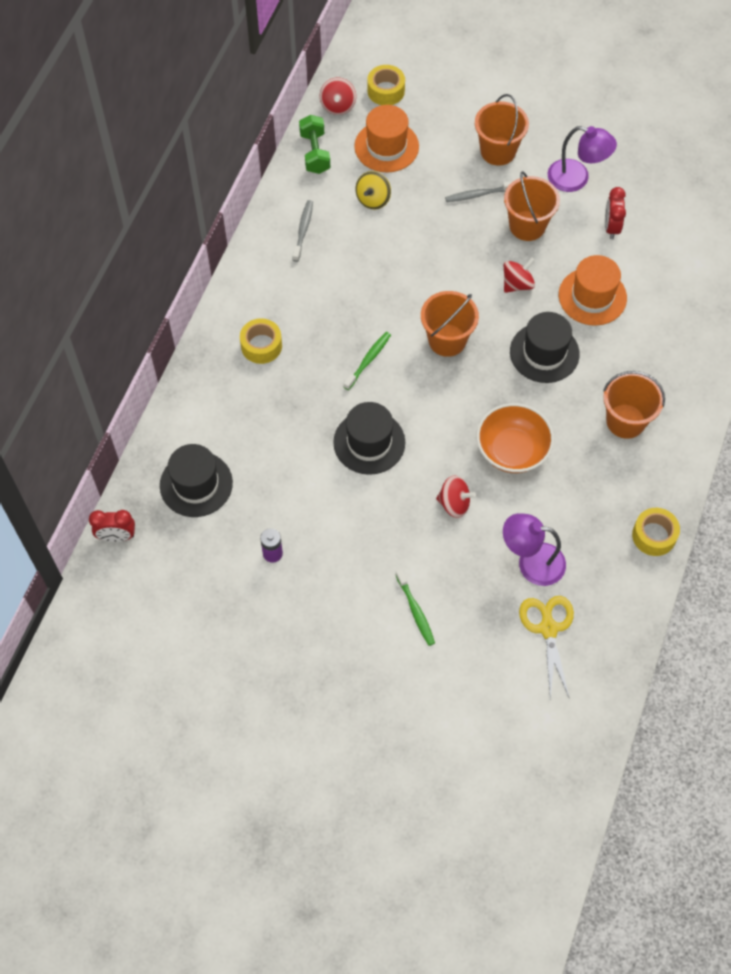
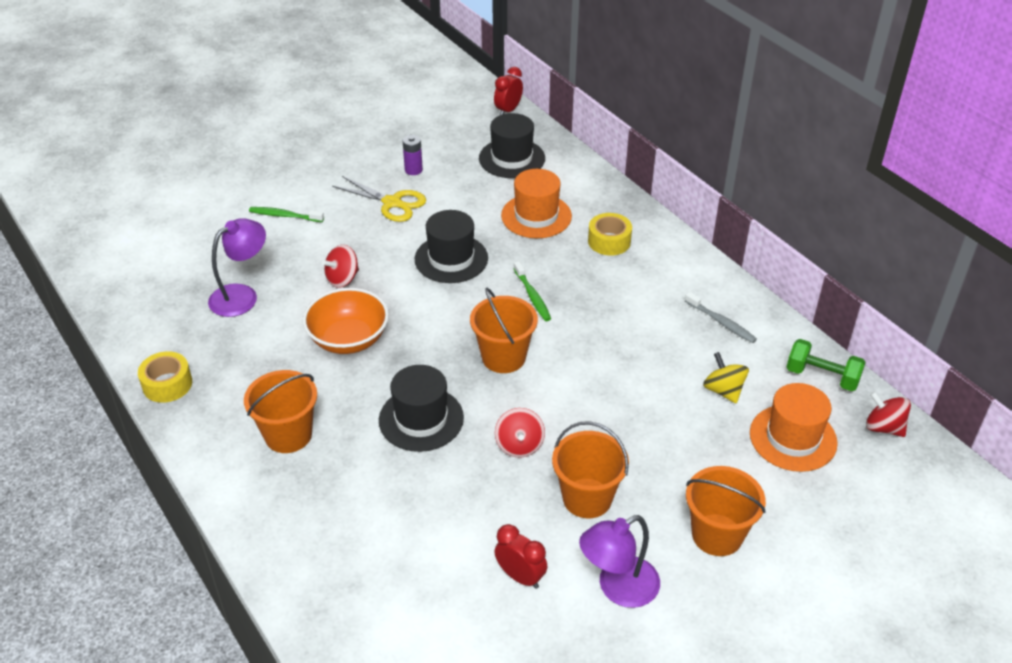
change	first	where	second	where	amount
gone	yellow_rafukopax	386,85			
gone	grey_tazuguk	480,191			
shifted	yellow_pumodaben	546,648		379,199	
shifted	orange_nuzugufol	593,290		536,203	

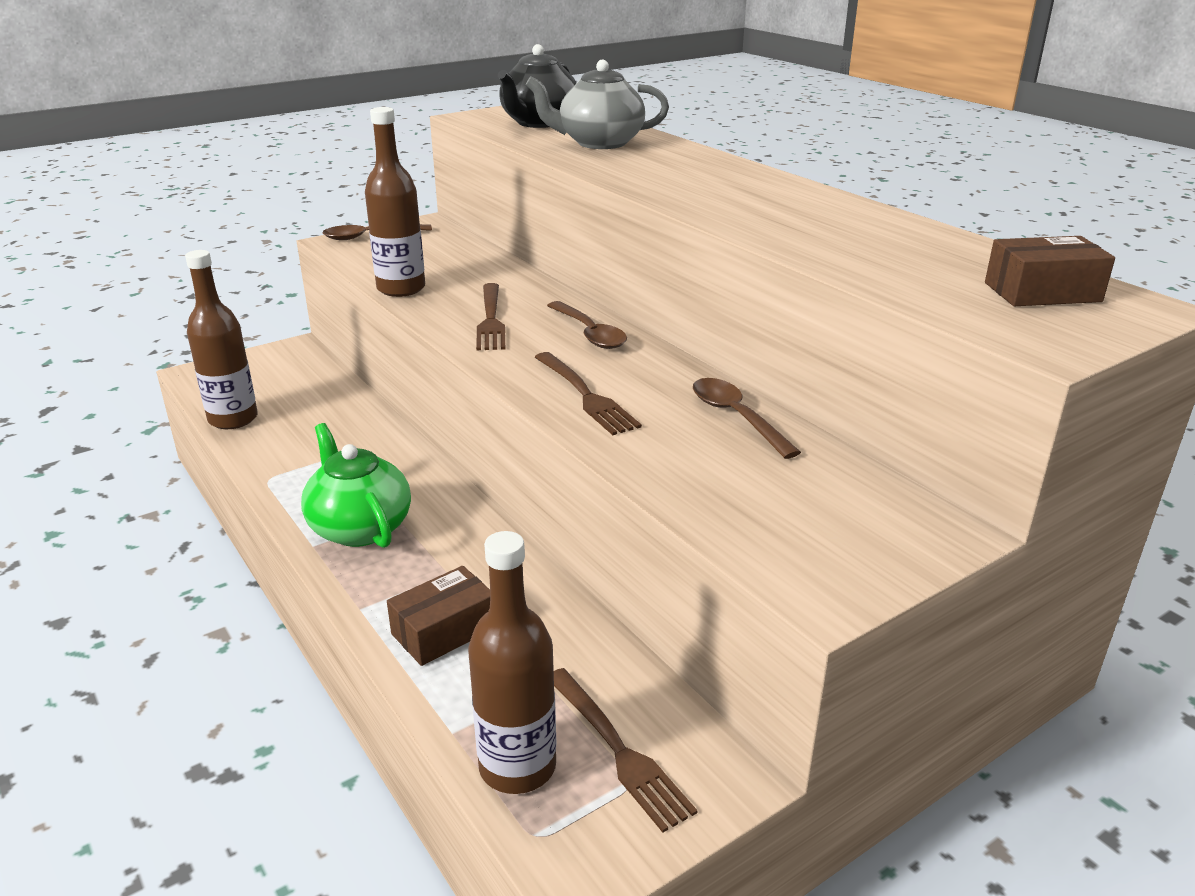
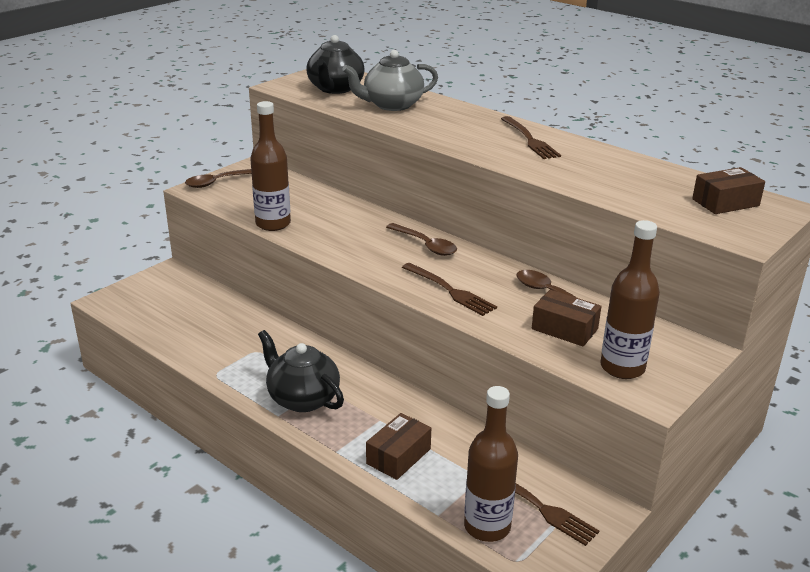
change	first	where	second	where	amount
shifted	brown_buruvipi	221,339		630,299	
repainted	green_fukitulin	356,485	black_fukitulin	301,371	
shifted	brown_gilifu	490,316		531,137	
new			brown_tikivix	566,318	

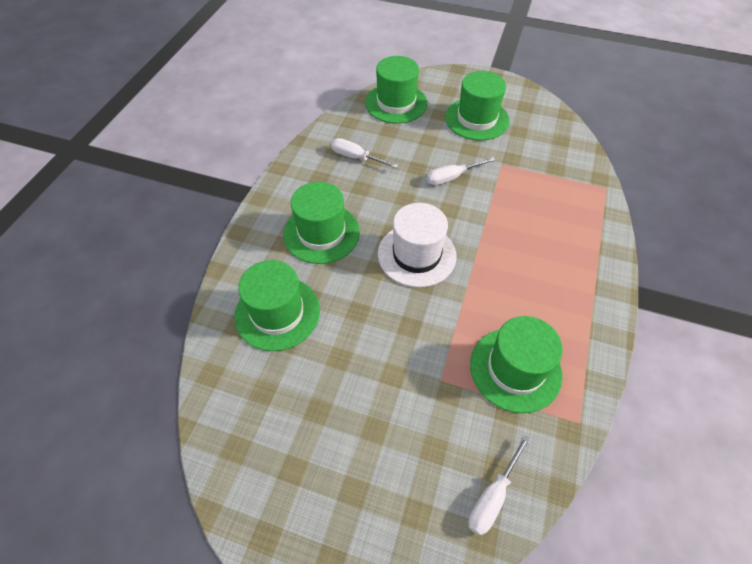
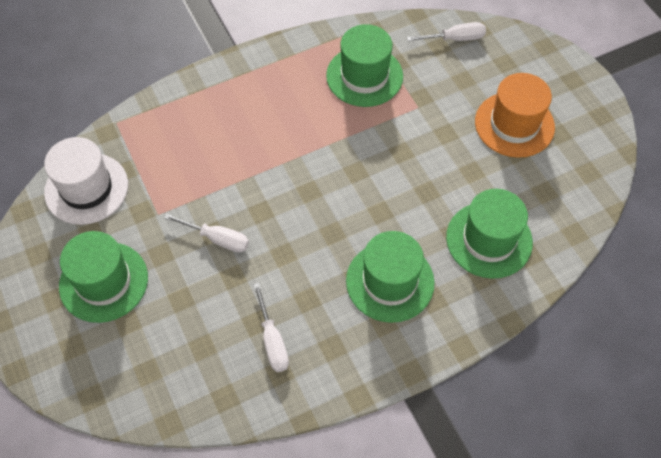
change	first	where	second	where	amount
gone	green_nuzugufol	396,90			
shifted	white_nuzugufol	417,245		86,181	
new			orange_nuzugufol	515,115	

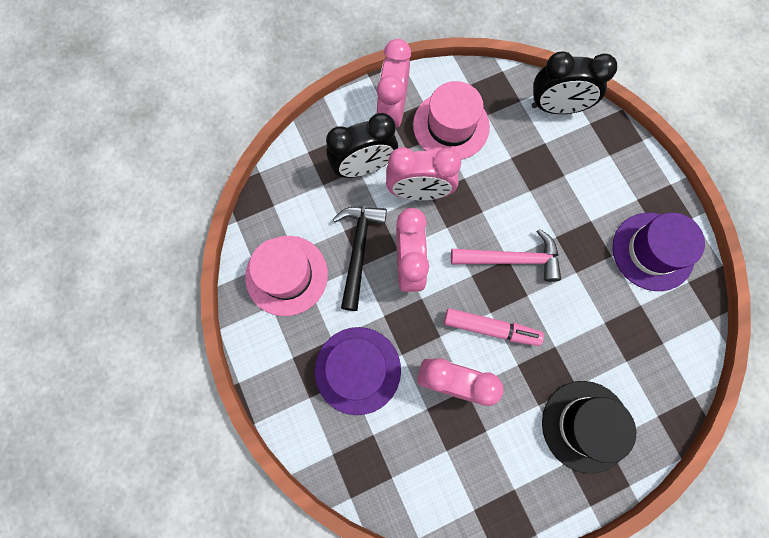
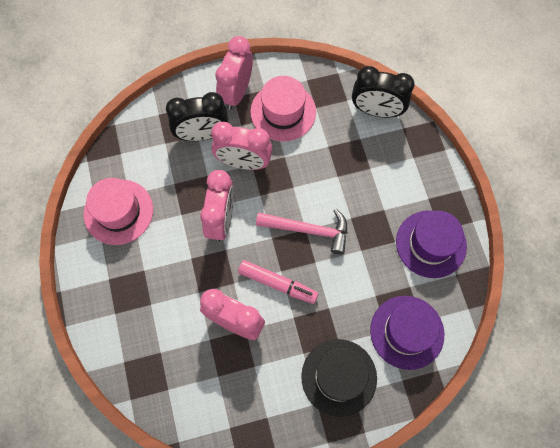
change	first	where	second	where	amount
shifted	purple_nuzugufol	358,371		407,333	
gone	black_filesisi	360,258			

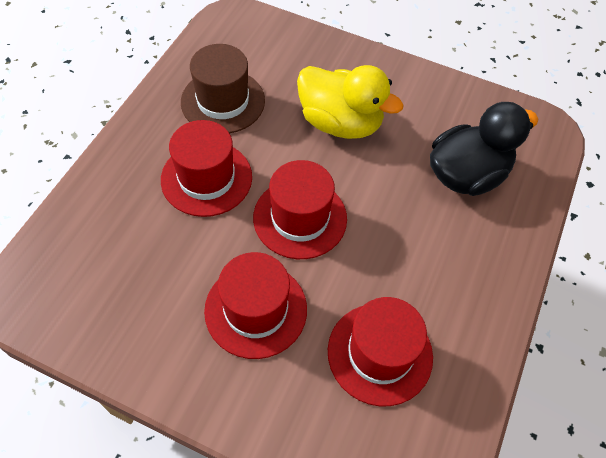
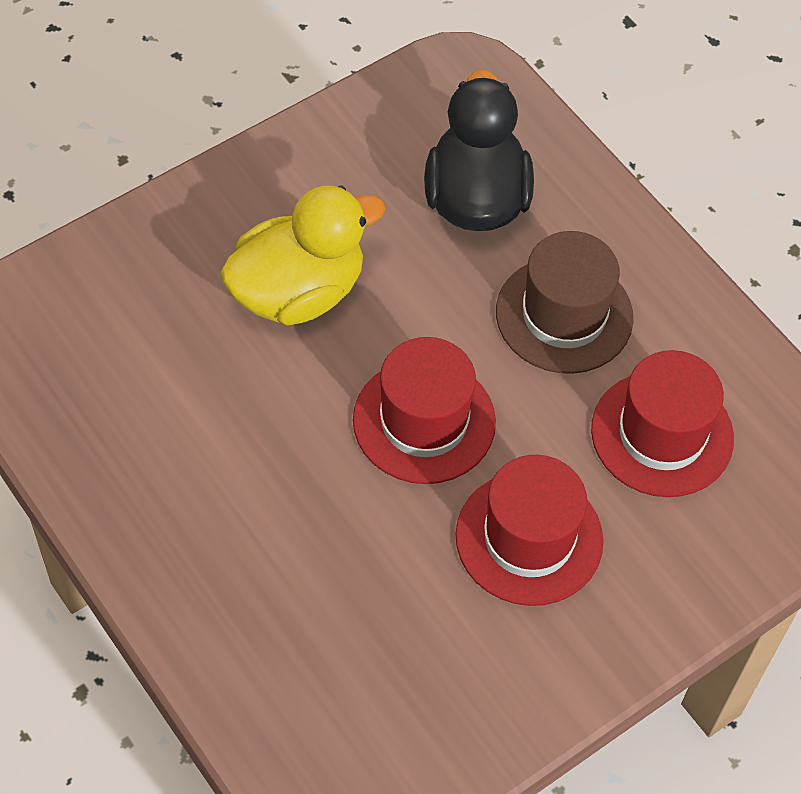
change	first	where	second	where	amount
gone	red_nuzugufol	206,168			
shifted	brown_nuzugufol	223,88		564,302	

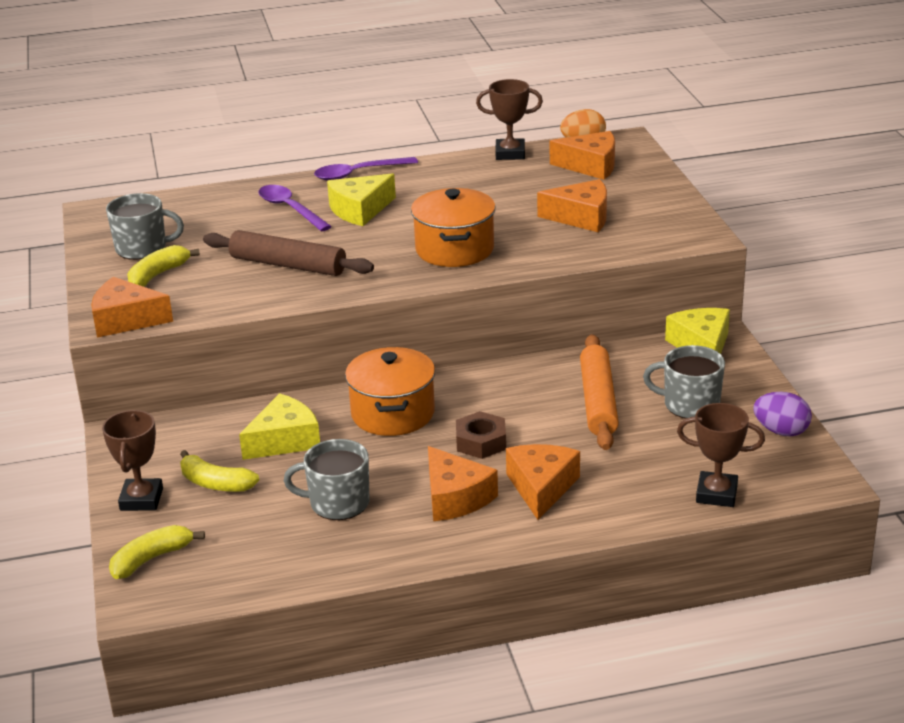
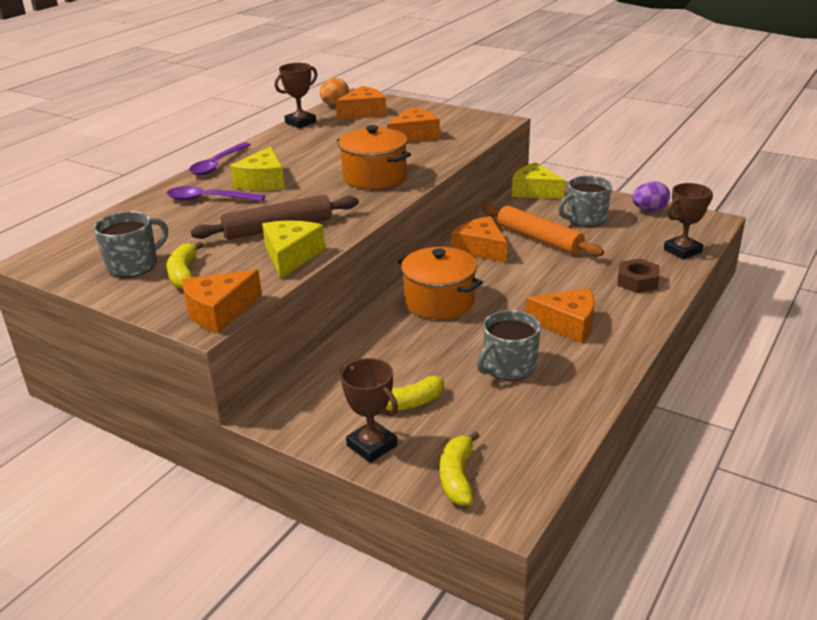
change	first	where	second	where	amount
shifted	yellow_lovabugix	279,426		293,249	
shifted	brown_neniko	481,435		638,275	
shifted	orange_lovabugix	543,482		479,239	

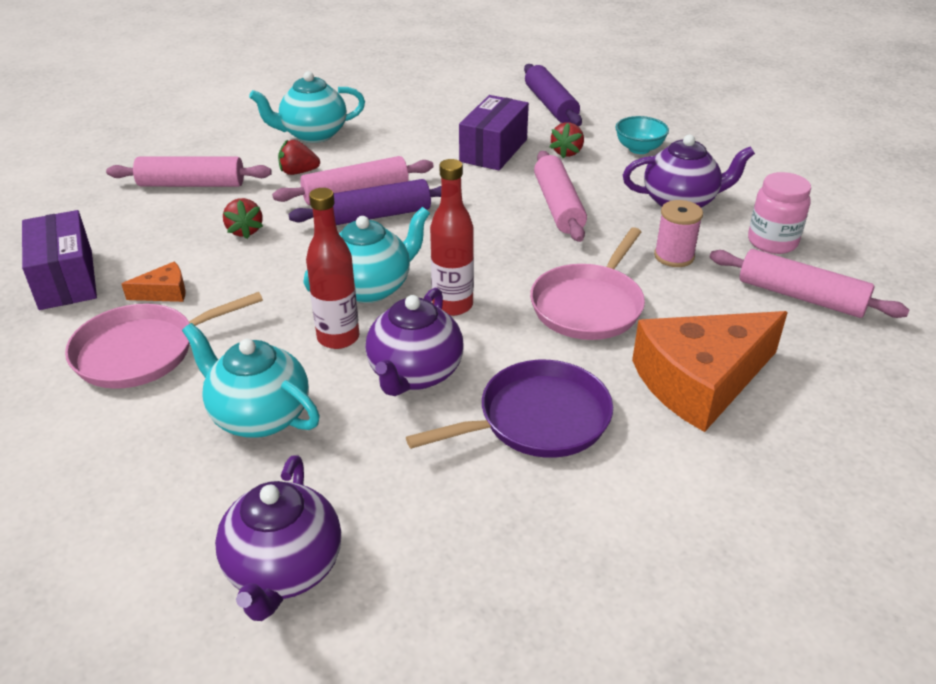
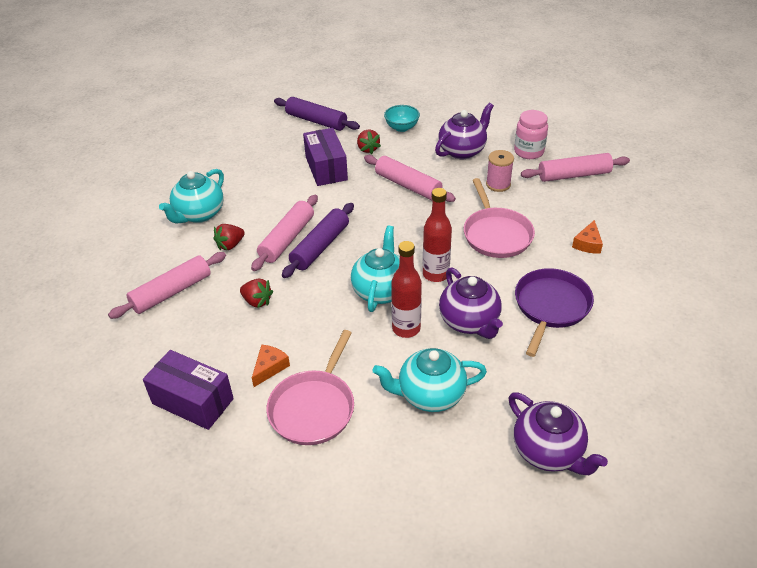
change	first	where	second	where	amount
scaled	orange_lovabugix	710,371		587,237	x0.42

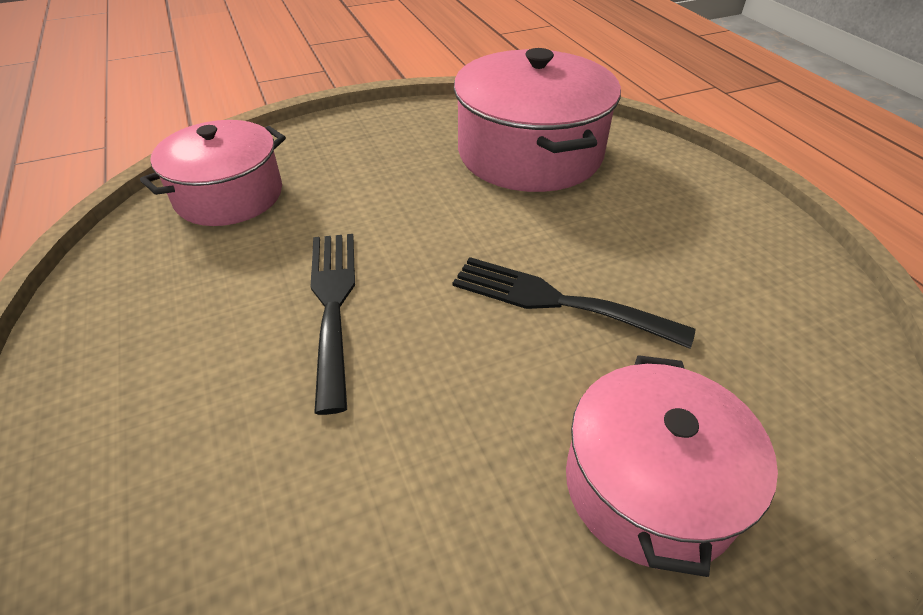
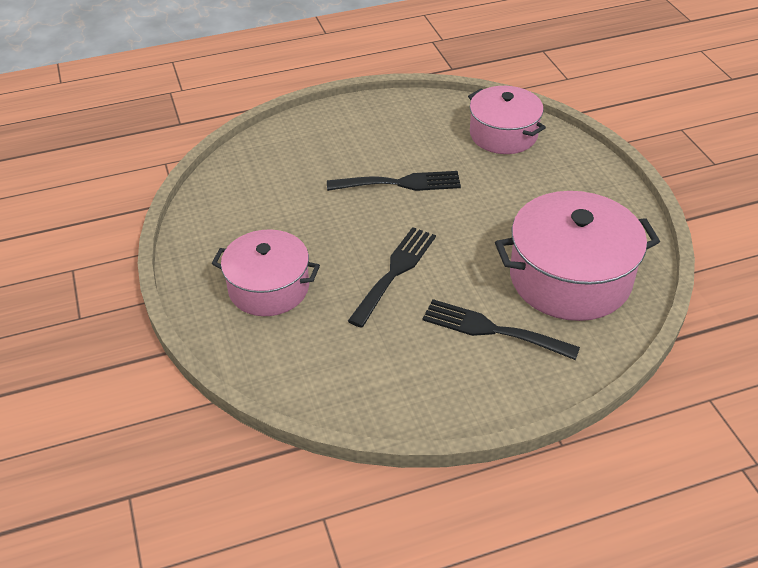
change	first	where	second	where	amount
new			black_gilifu	501,329	

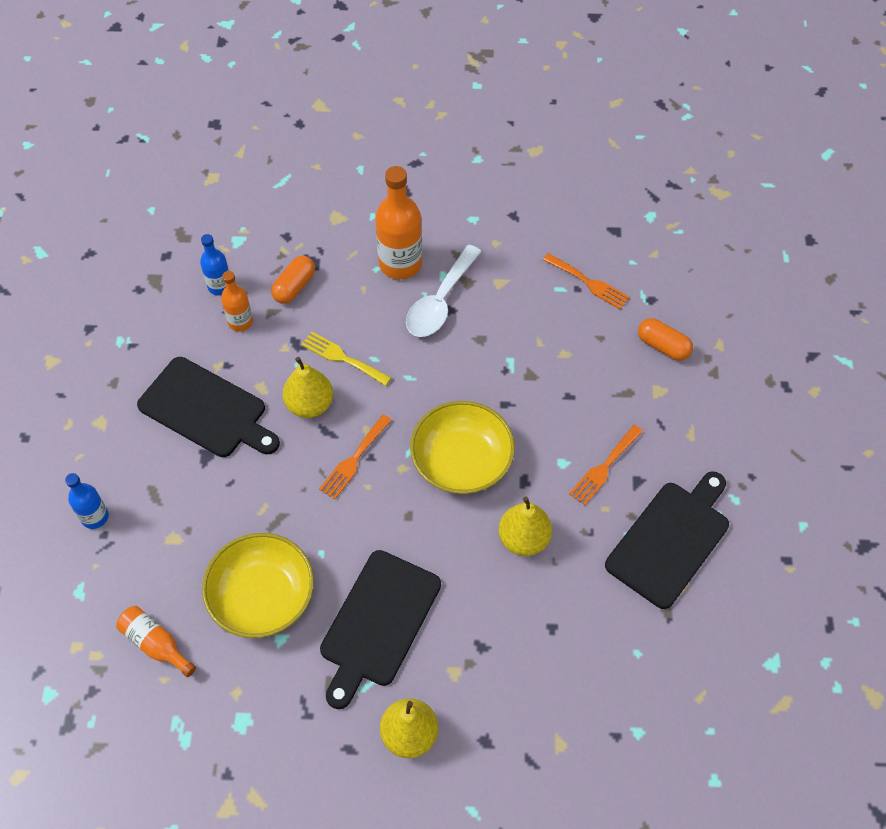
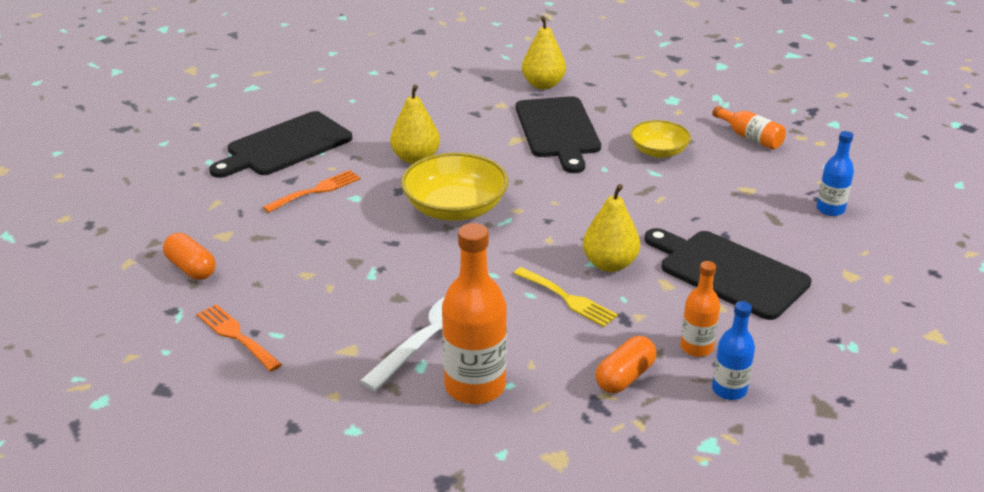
change	first	where	second	where	amount
scaled	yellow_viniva	258,585		660,139	x0.62
gone	orange_gilifu	355,457			
rotated	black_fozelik	380,629		558,134	135 degrees clockwise

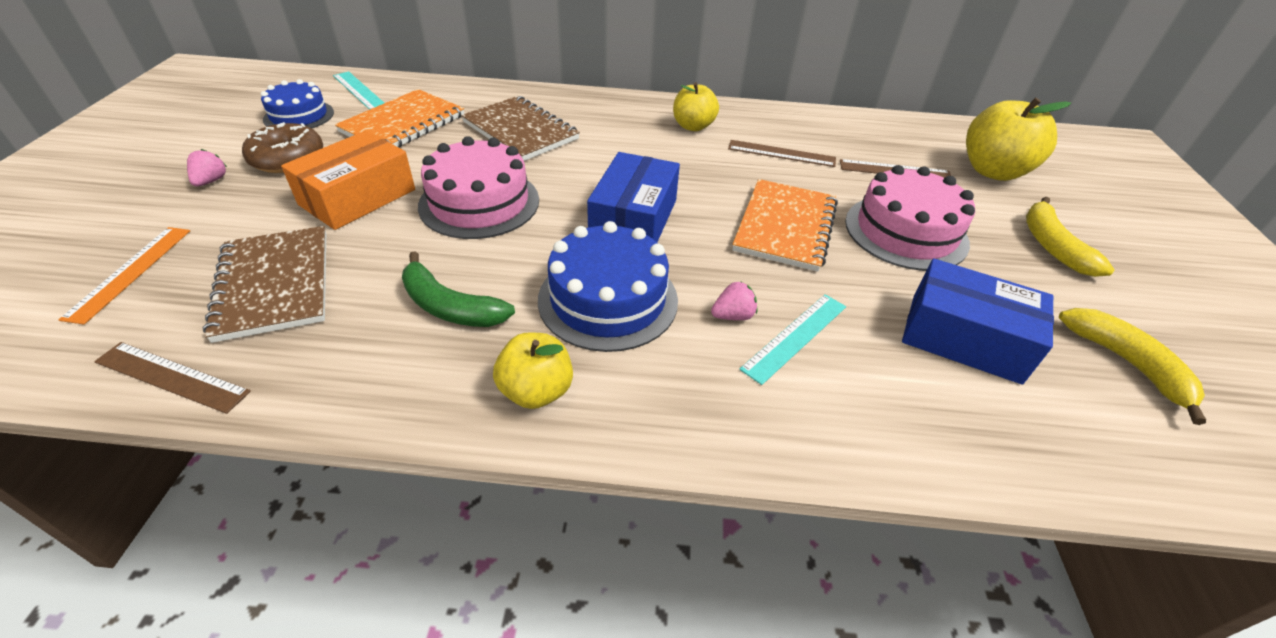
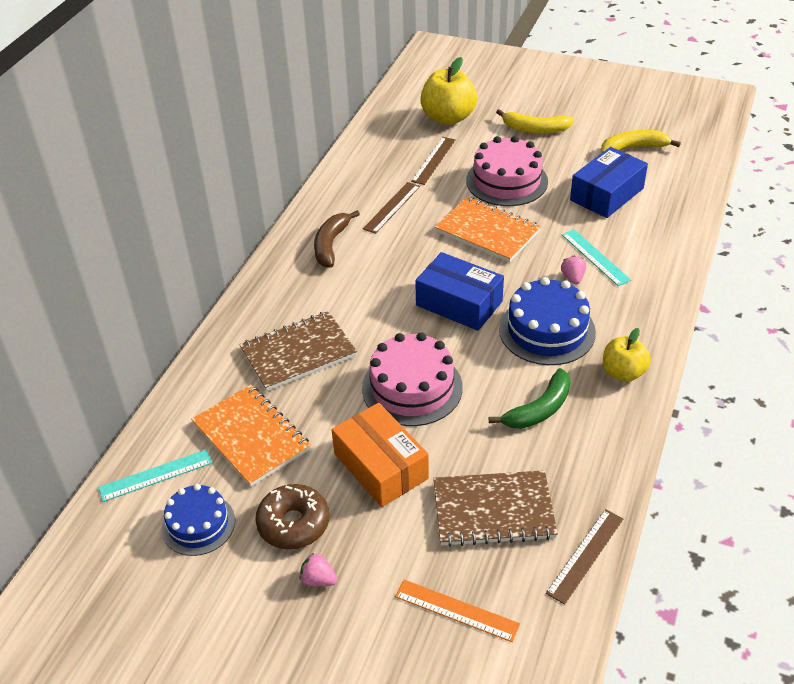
change	first	where	second	where	amount
swapped	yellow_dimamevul	696,107	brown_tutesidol	337,239	

